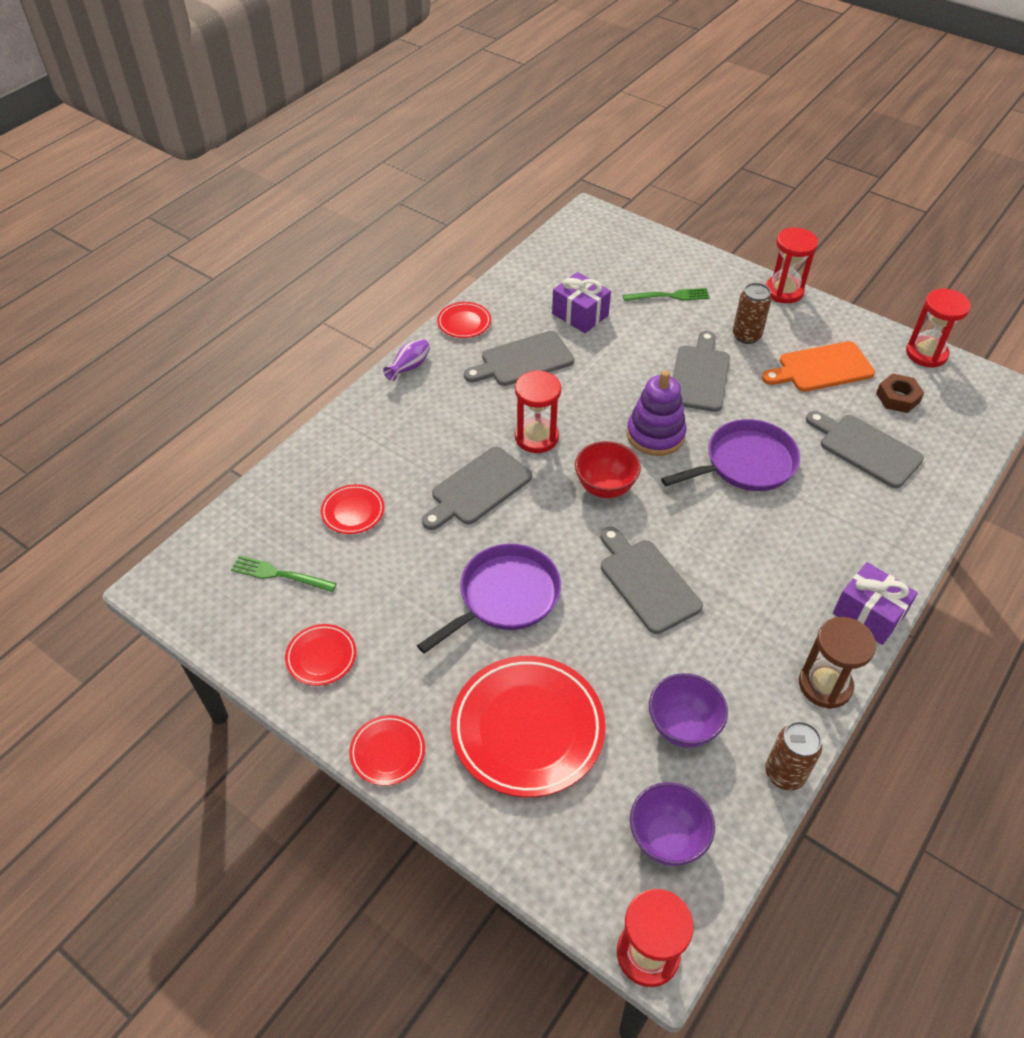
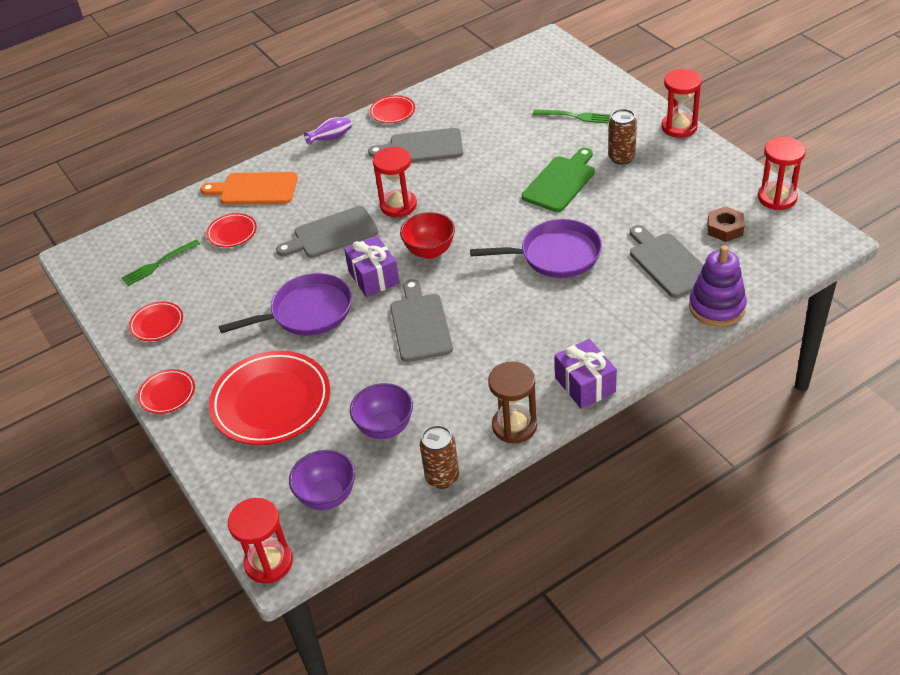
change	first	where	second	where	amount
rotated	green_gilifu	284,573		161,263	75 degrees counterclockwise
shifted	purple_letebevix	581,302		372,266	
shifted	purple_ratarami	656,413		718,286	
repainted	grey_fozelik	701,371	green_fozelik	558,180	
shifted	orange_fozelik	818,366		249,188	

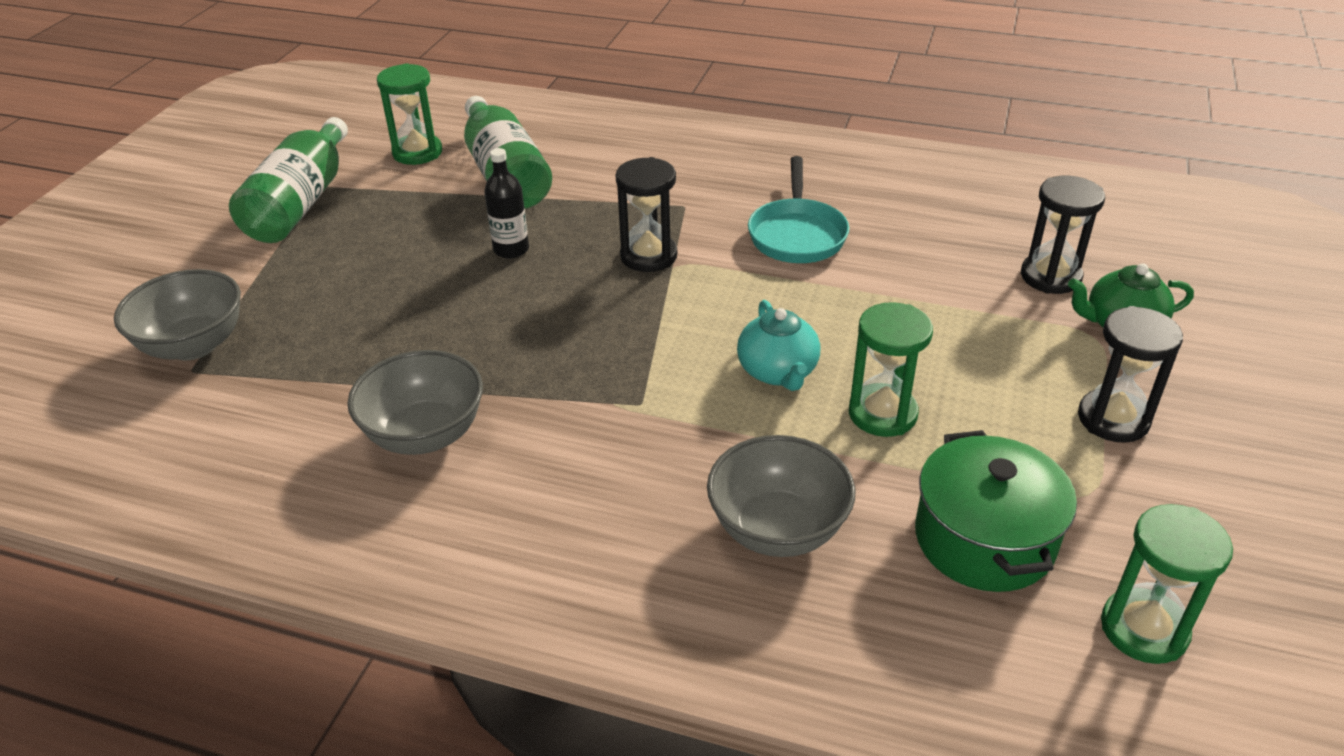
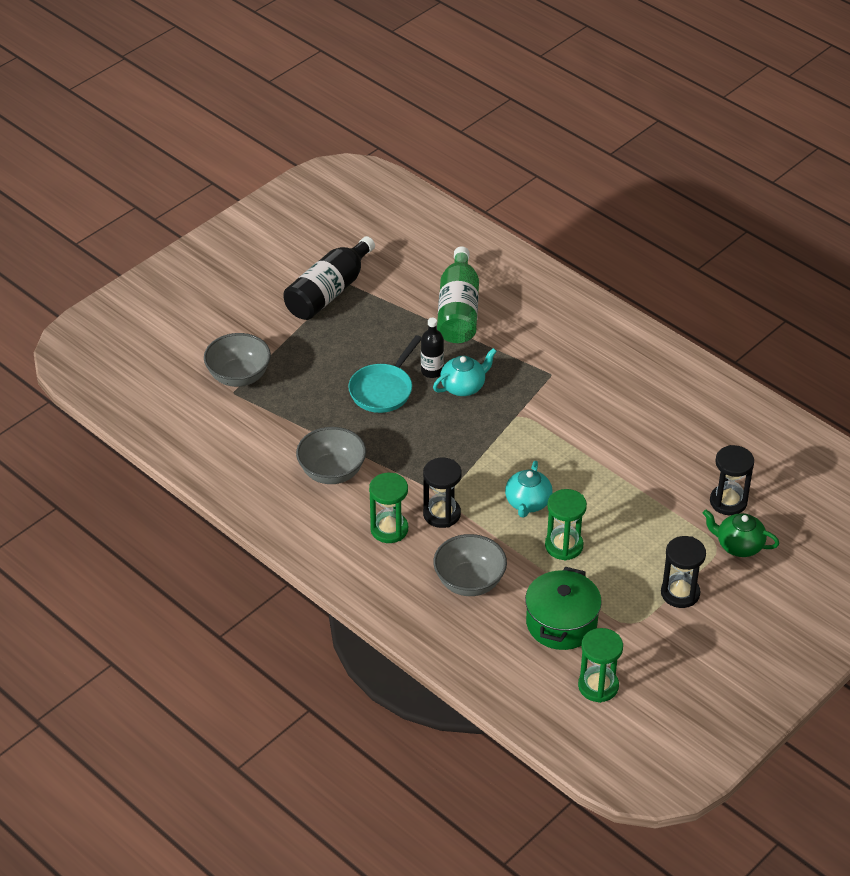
change	first	where	second	where	amount
repainted	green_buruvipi	288,180	black_buruvipi	329,278	
shifted	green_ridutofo	409,114		388,508	
shifted	black_ridutofo	646,214		442,493	
shifted	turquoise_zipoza	798,209		385,374	
new			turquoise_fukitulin	465,372	

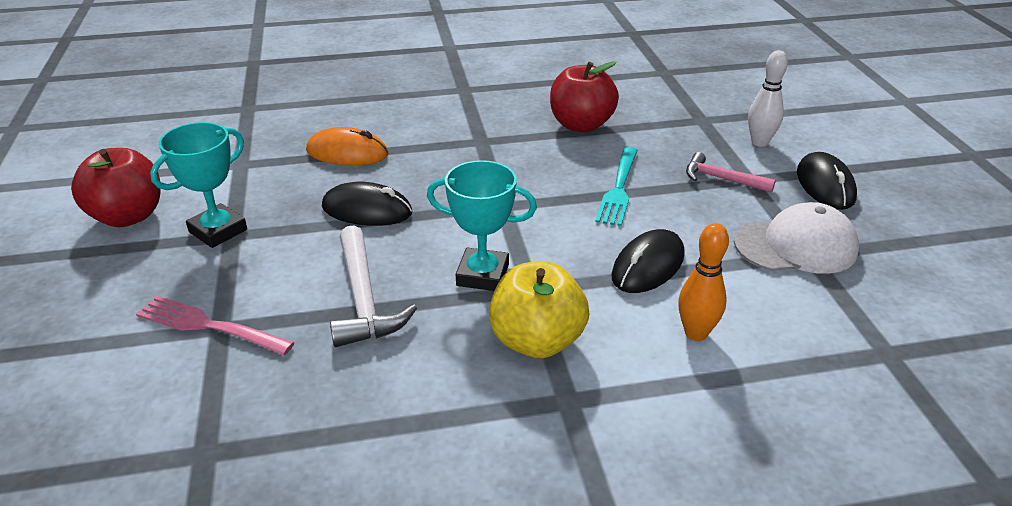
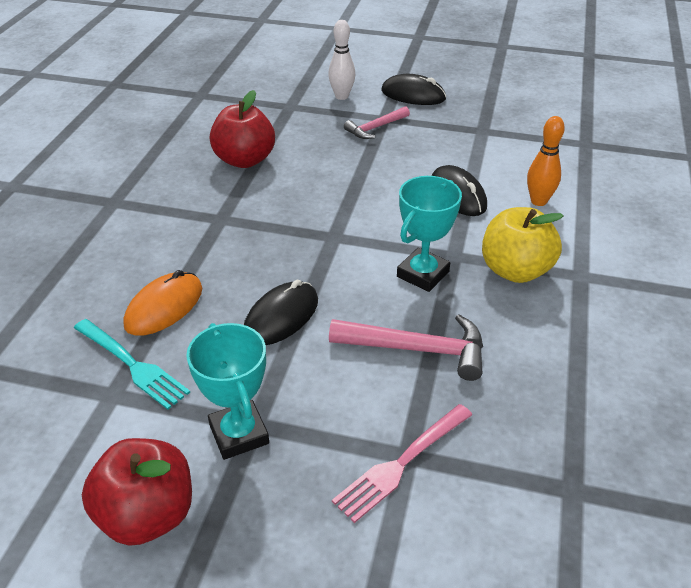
change	first	where	second	where	amount
repainted	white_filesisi	373,286	pink_filesisi	406,347	
shifted	turquoise_gilifu	617,186		132,364	
gone	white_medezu	796,238			

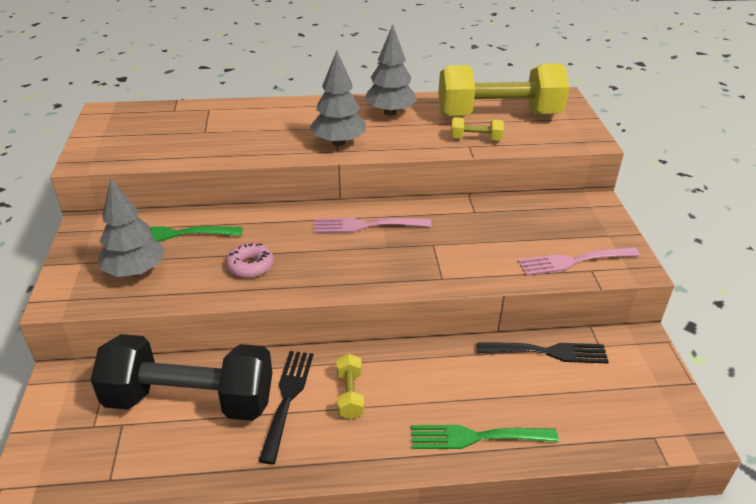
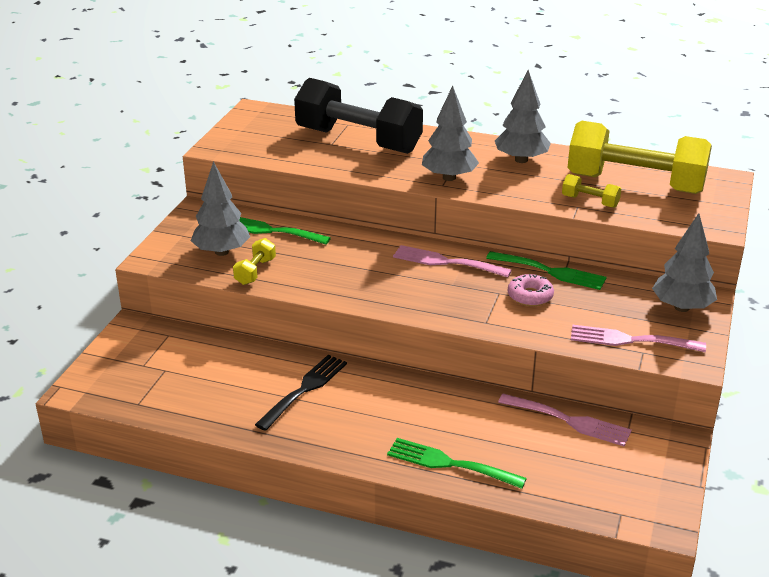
change	first	where	second	where	amount
shifted	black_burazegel	181,377		358,116	
shifted	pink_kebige	250,260		531,290	
shifted	yellow_burazegel	350,386		254,261	
repainted	black_gilifu	543,353	pink_gilifu	565,420	
new			green_gilifu	546,270	
new			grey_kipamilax	684,262	

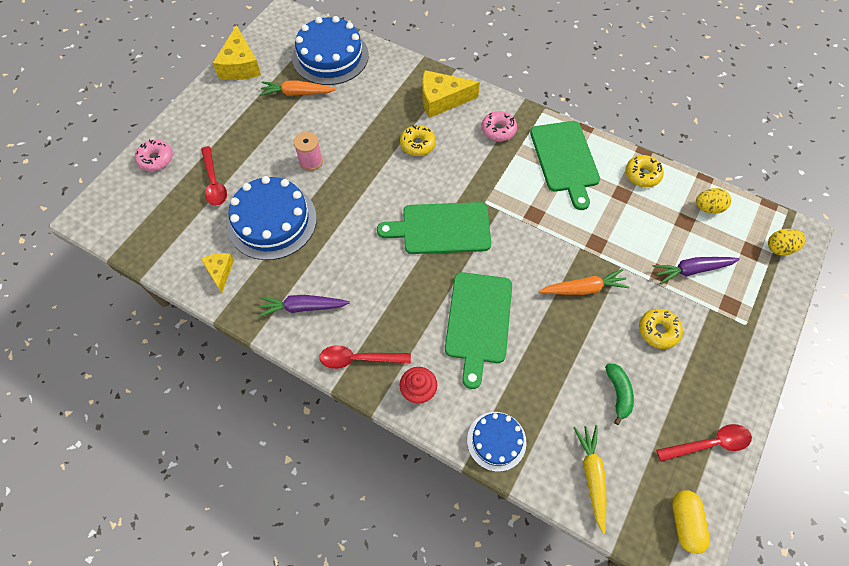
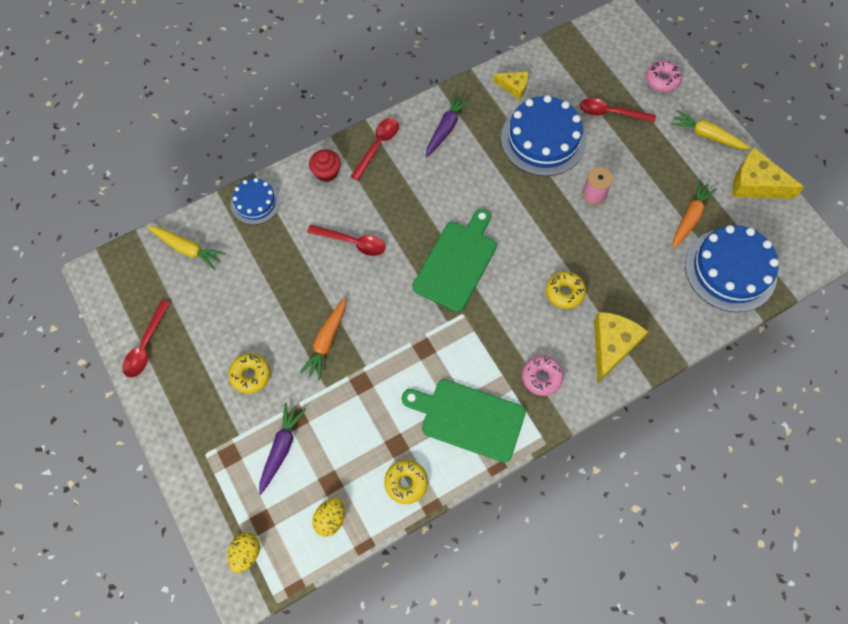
change	first	where	second	where	amount
swapped	green_fozelik	478,330	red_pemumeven	346,240	
gone	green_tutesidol	619,394			
gone	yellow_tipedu	691,522			
new			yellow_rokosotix	711,129	

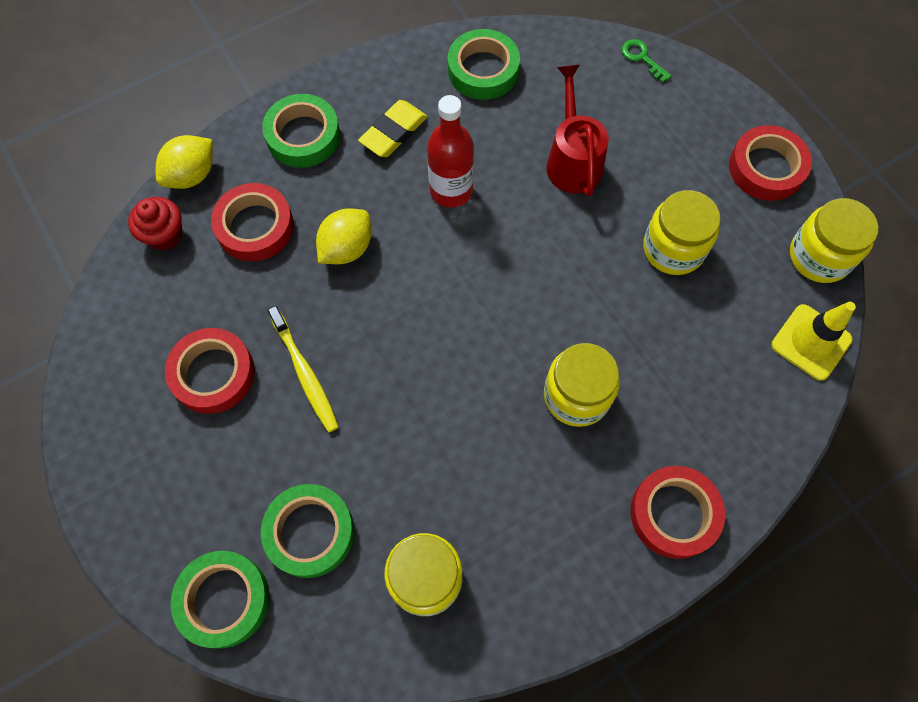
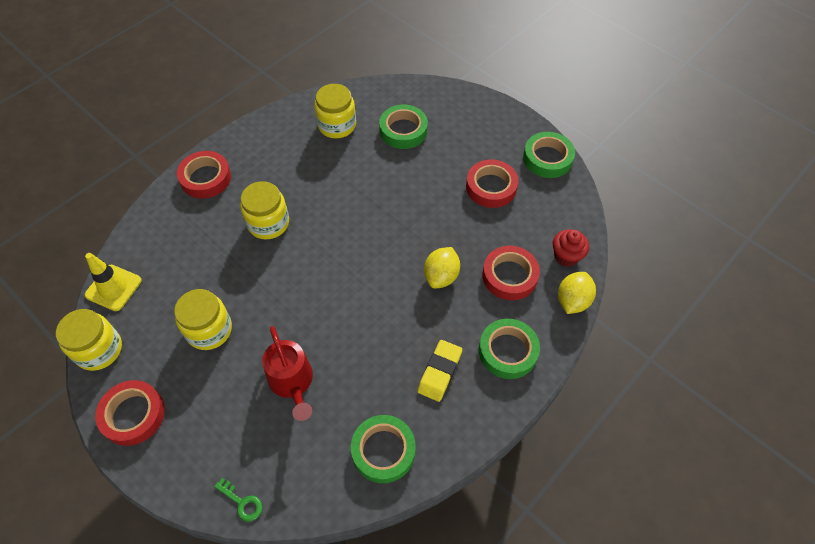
change	first	where	second	where	amount
shifted	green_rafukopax	220,599		549,155	
gone	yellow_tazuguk	303,369			
gone	red_buruvipi	450,151			

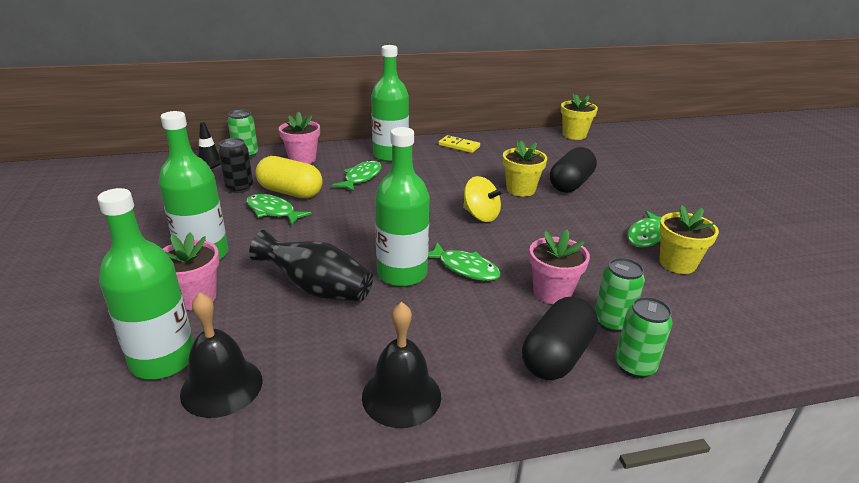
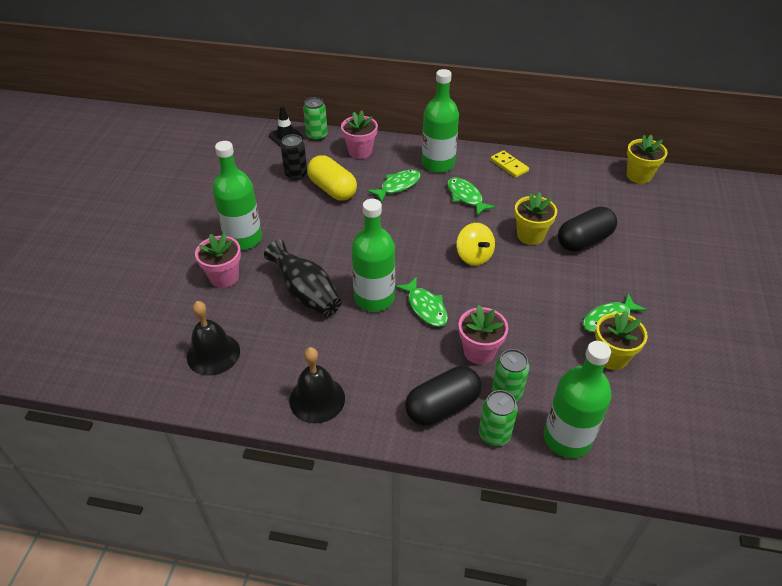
change	first	where	second	where	amount
shifted	green_buruvipi	145,283		578,399	
shifted	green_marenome	279,209		471,196	

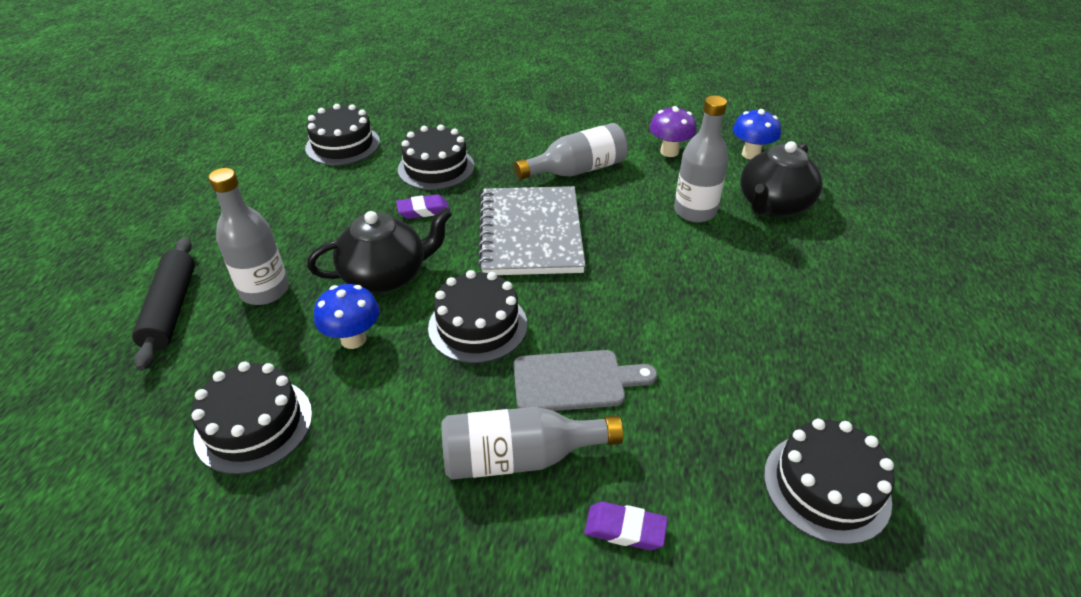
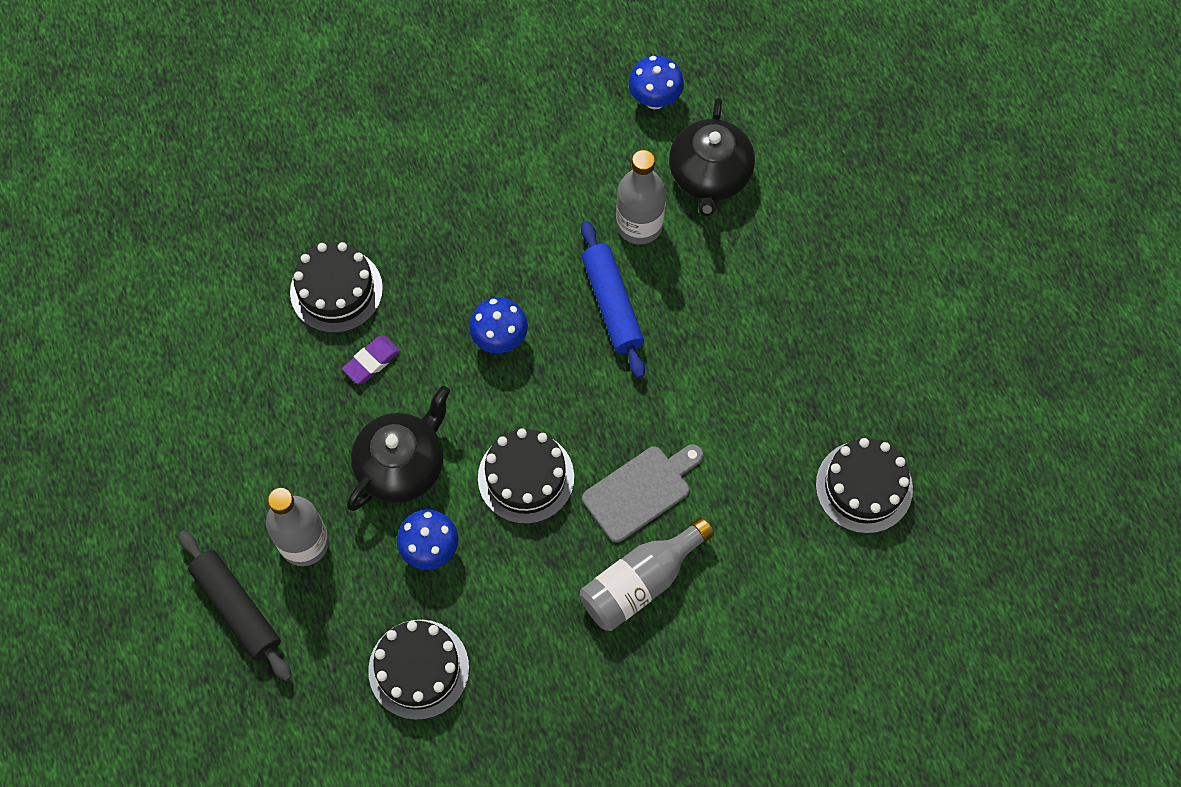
change	first	where	second	where	amount
gone	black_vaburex	342,134			
swapped	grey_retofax	532,230	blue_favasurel	498,325	
gone	grey_buruvipi	571,151			
gone	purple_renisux	626,526			
gone	purple_favasurel	673,131			
new			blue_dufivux	613,299	

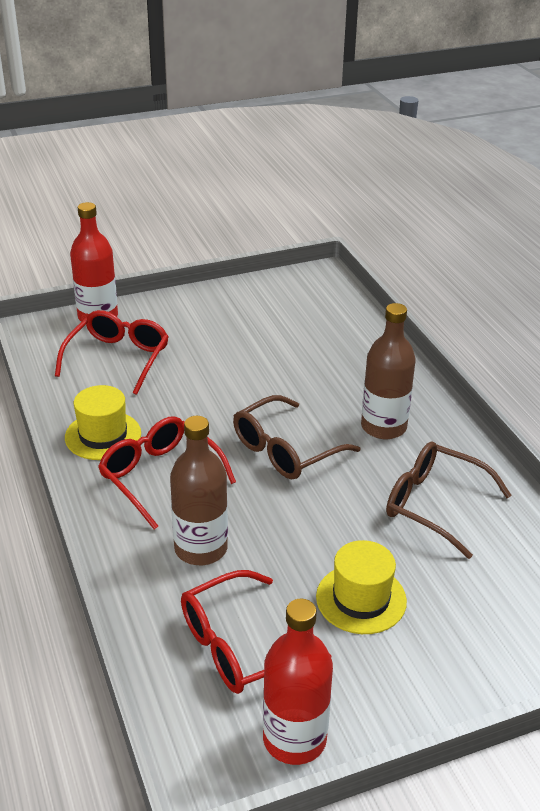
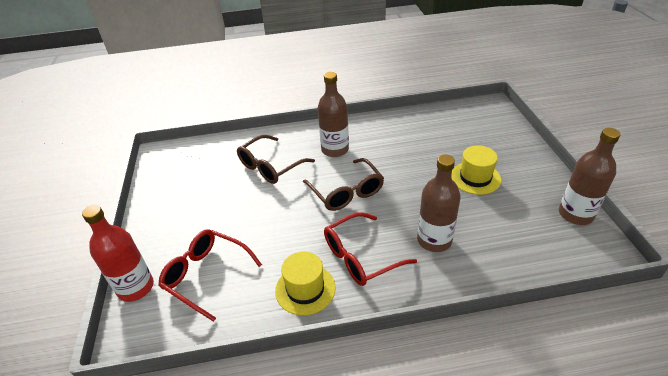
change	first	where	second	where	amount
gone	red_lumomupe	256,632			
repainted	red_buruvipi	298,682	brown_buruvipi	589,176	
shifted	brown_lumomupe	449,500		276,159	

